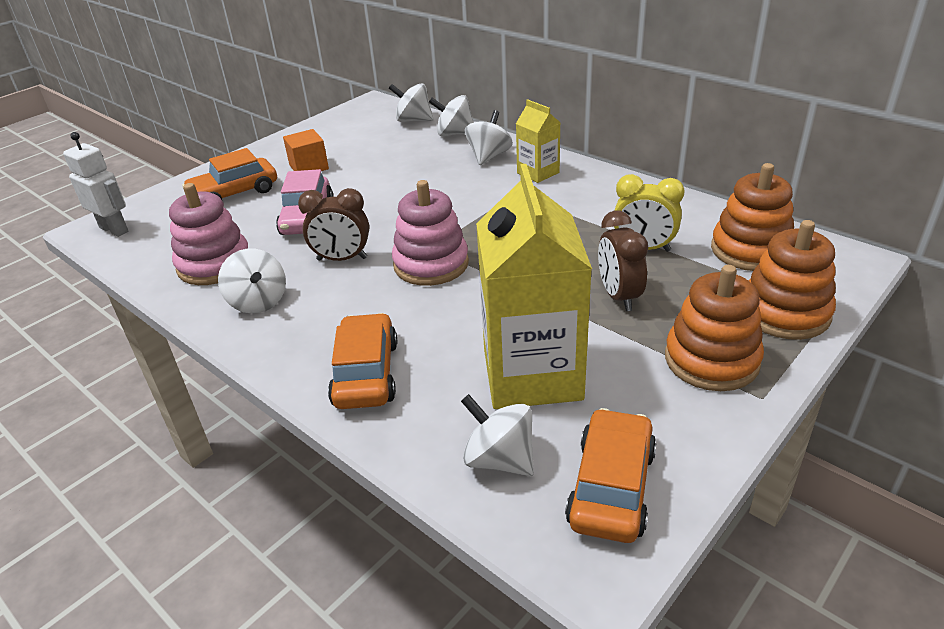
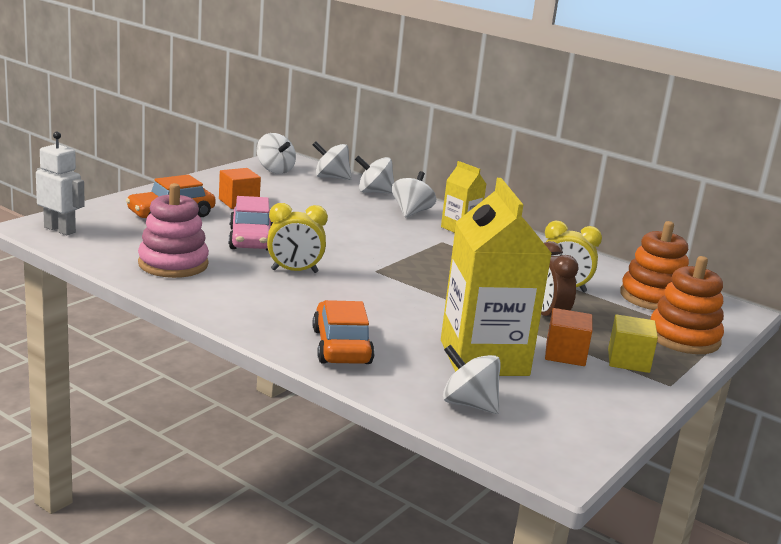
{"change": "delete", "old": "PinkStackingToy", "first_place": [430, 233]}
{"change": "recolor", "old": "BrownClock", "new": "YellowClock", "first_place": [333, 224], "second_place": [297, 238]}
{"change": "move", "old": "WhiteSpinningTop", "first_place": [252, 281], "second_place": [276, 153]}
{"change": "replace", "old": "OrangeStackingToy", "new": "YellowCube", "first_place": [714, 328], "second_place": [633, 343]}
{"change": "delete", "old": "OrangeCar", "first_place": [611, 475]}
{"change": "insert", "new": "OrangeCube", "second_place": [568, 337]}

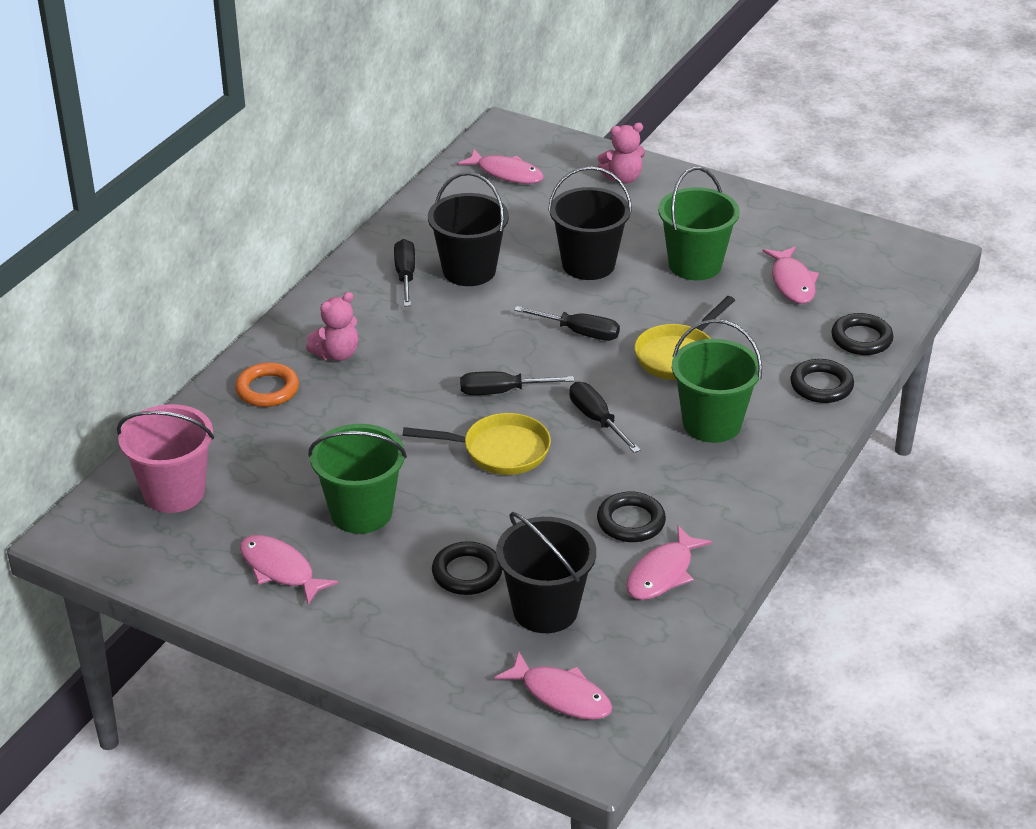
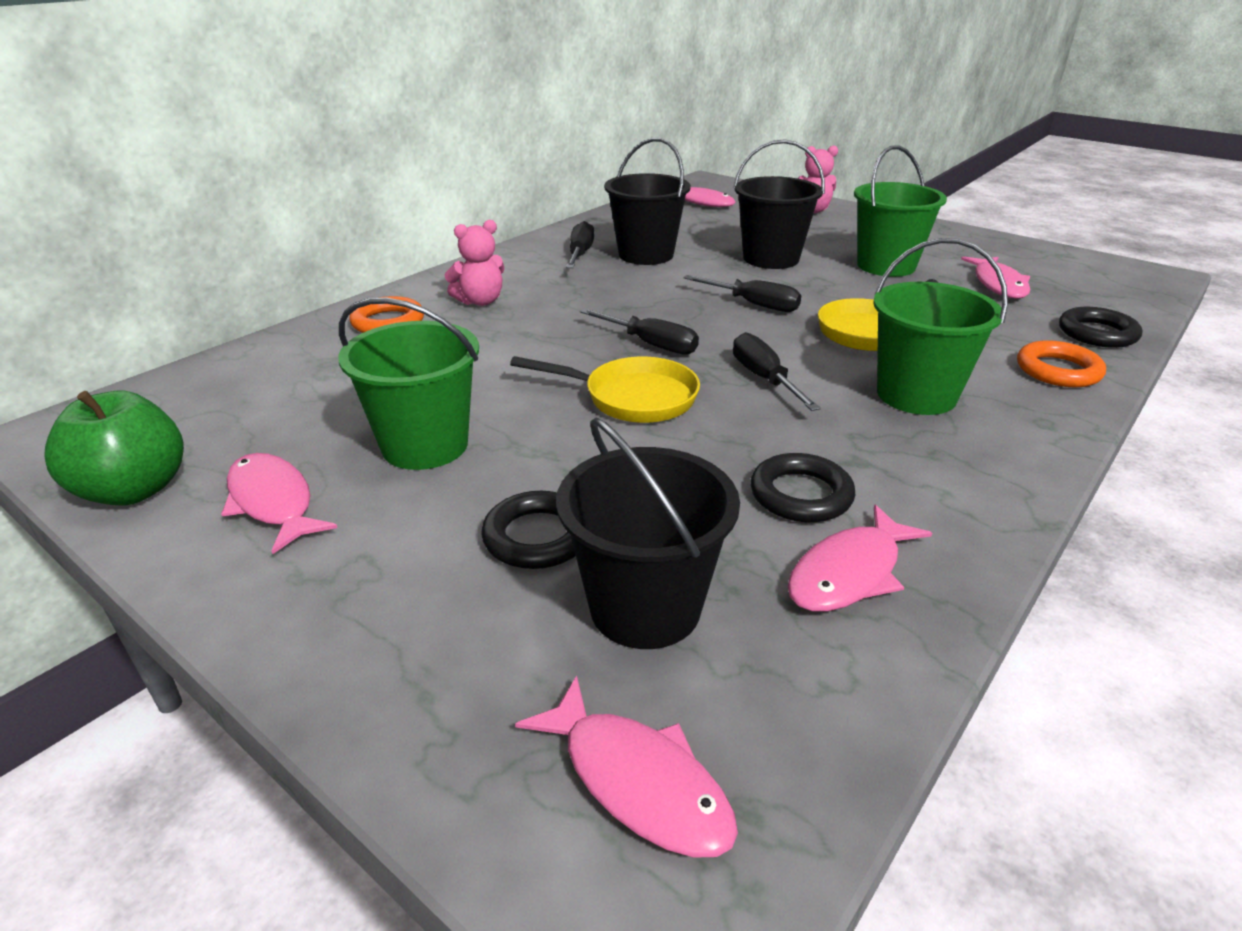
{"change": "recolor", "old": "BlackRing", "new": "OrangeRing", "first_place": [822, 381], "second_place": [1061, 363]}
{"change": "rotate", "old": "BlackScrewdriver", "first_place": [517, 383], "second_place": [639, 332], "degrees": -150}
{"change": "delete", "old": "PinkBucket", "first_place": [165, 458]}
{"change": "insert", "new": "GreenApple", "second_place": [114, 447]}

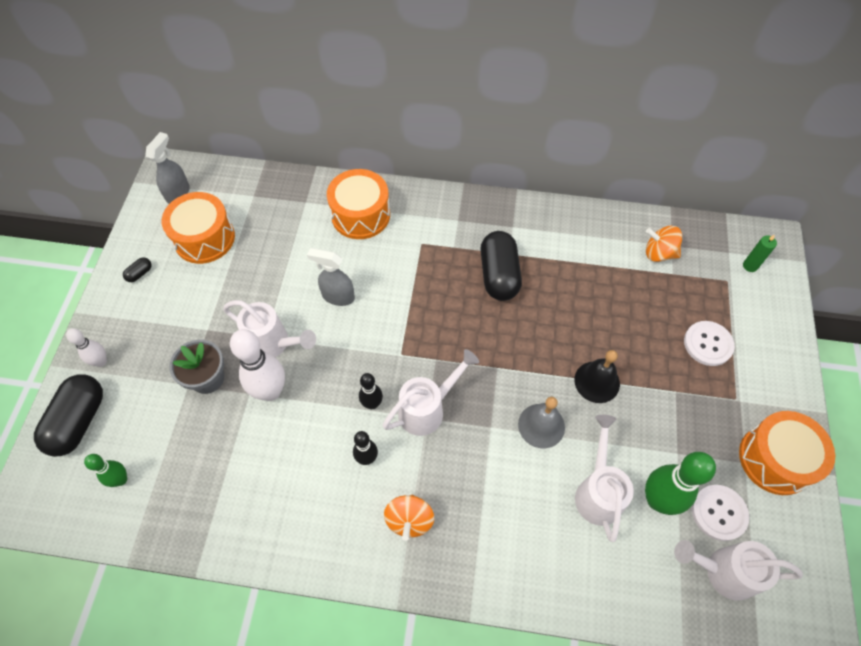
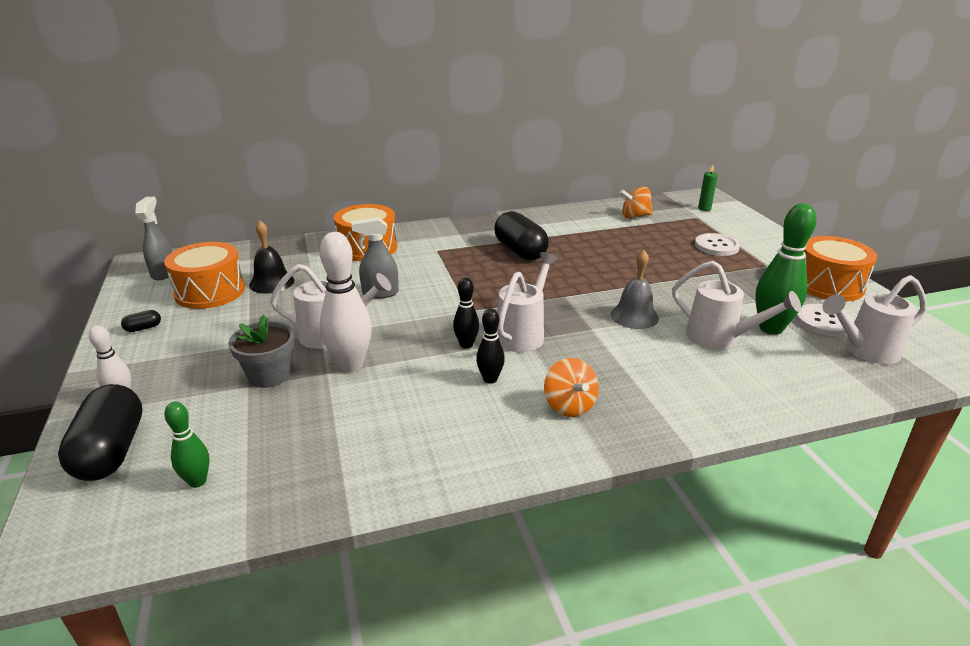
{"change": "rotate", "old": "BlackCapsule", "first_place": [137, 270], "second_place": [141, 321], "degrees": 45}
{"change": "move", "old": "BlackBell", "first_place": [597, 376], "second_place": [271, 257]}
{"change": "rotate", "old": "WhiteWateringCan", "first_place": [604, 478], "second_place": [736, 305], "degrees": 150}

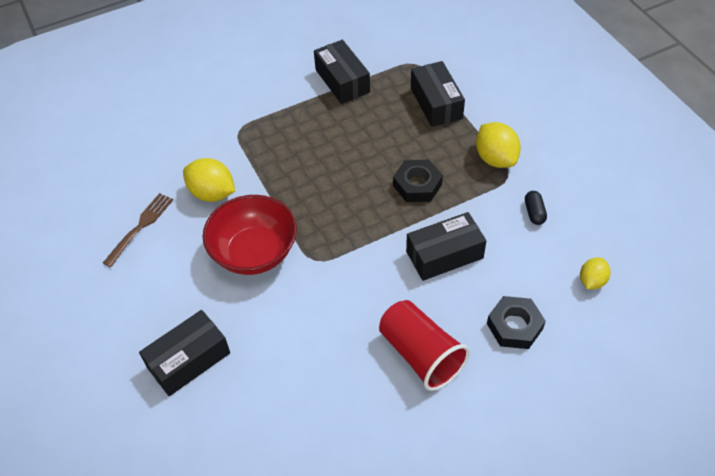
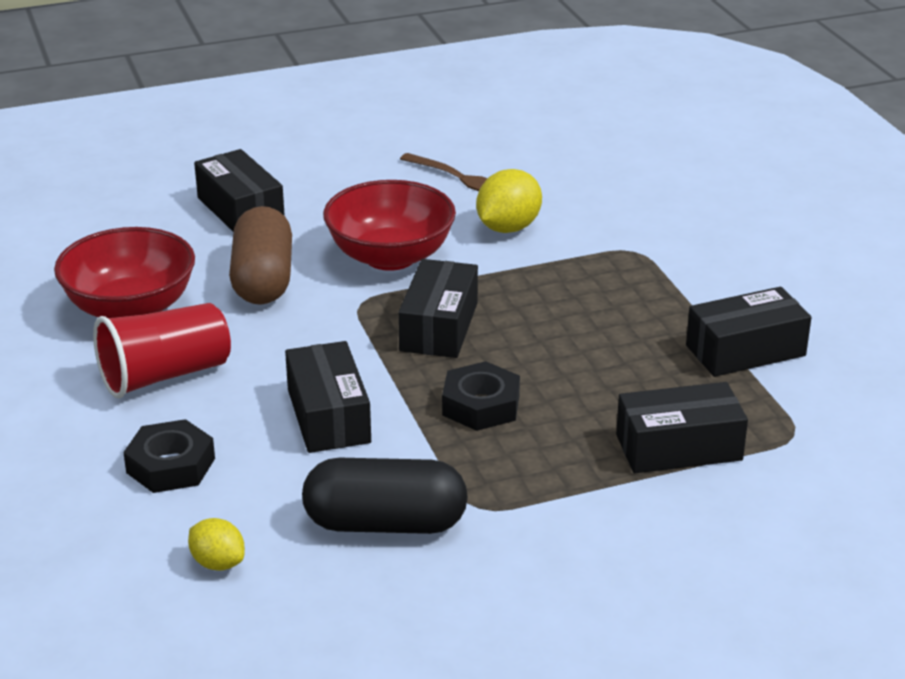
{"change": "delete", "old": "YellowLemon", "first_place": [498, 145]}
{"change": "resize", "old": "BlackCapsule", "first_place": [536, 208], "second_place": [385, 496], "factor": 2.3}
{"change": "insert", "new": "BrownCapsule", "second_place": [260, 255]}
{"change": "insert", "new": "RedBowl", "second_place": [124, 272]}
{"change": "insert", "new": "BlackBox", "second_place": [438, 308]}

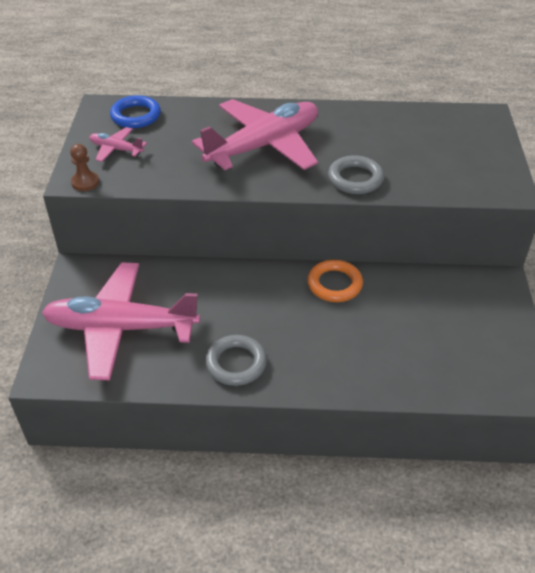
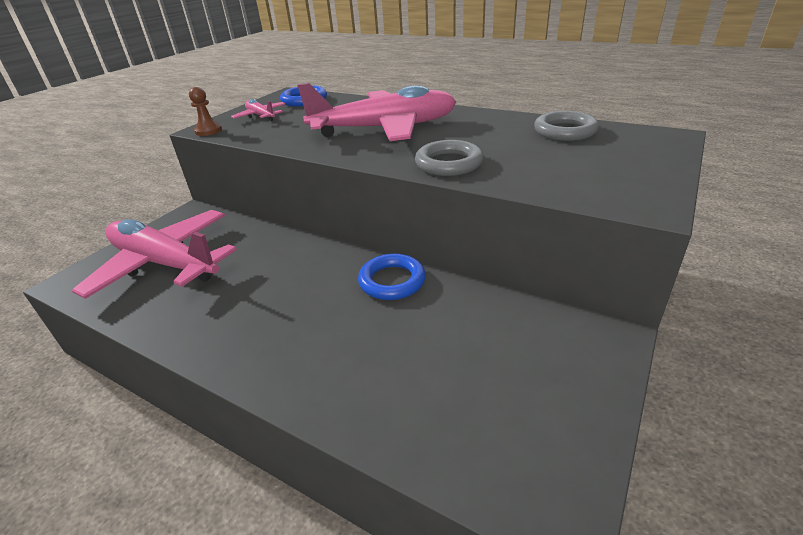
{"change": "recolor", "old": "OrangeRing", "new": "BlueRing", "first_place": [335, 281], "second_place": [392, 277]}
{"change": "move", "old": "GreyRing", "first_place": [236, 360], "second_place": [566, 126]}

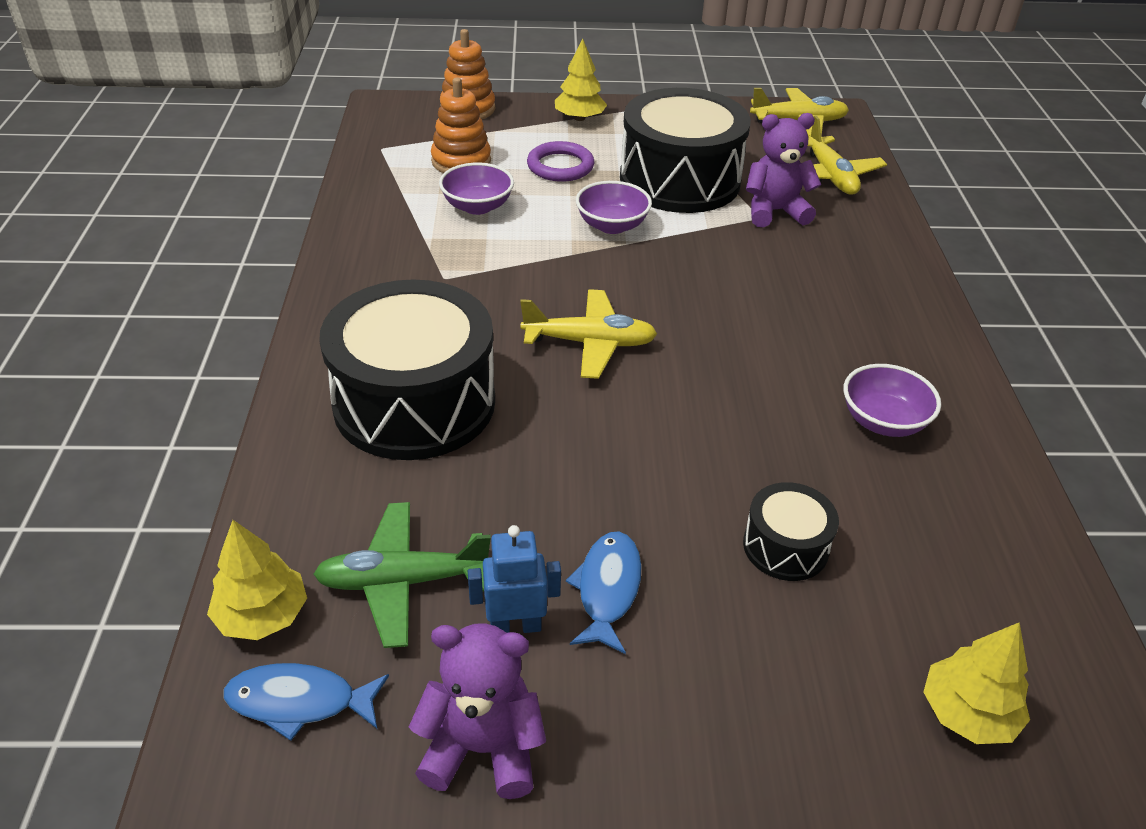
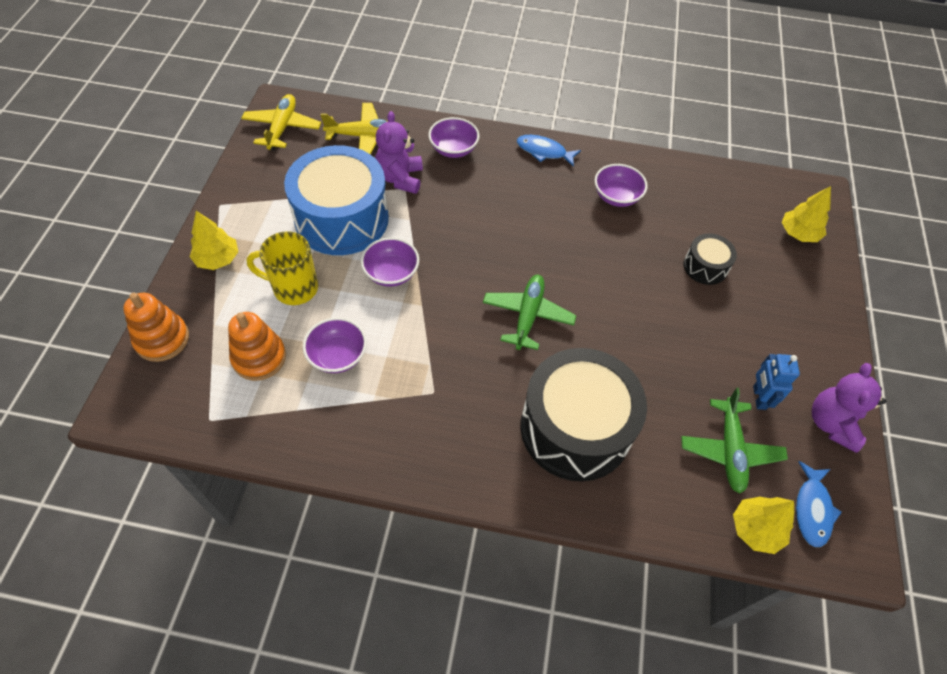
{"change": "recolor", "old": "BlackDrum", "new": "BlueDrum", "first_place": [685, 150], "second_place": [336, 200]}
{"change": "replace", "old": "PurpleRing", "new": "YellowMug", "first_place": [561, 161], "second_place": [282, 268]}
{"change": "recolor", "old": "YellowPlane", "new": "GreenPlane", "first_place": [588, 334], "second_place": [529, 312]}
{"change": "move", "old": "BlueFish", "first_place": [604, 593], "second_place": [549, 151]}
{"change": "insert", "new": "PurpleBowl", "second_place": [454, 137]}

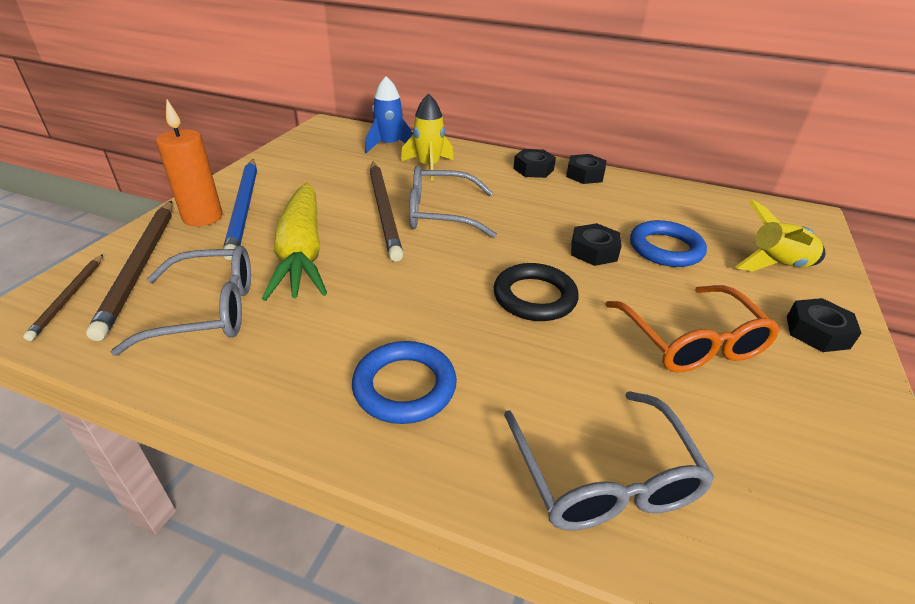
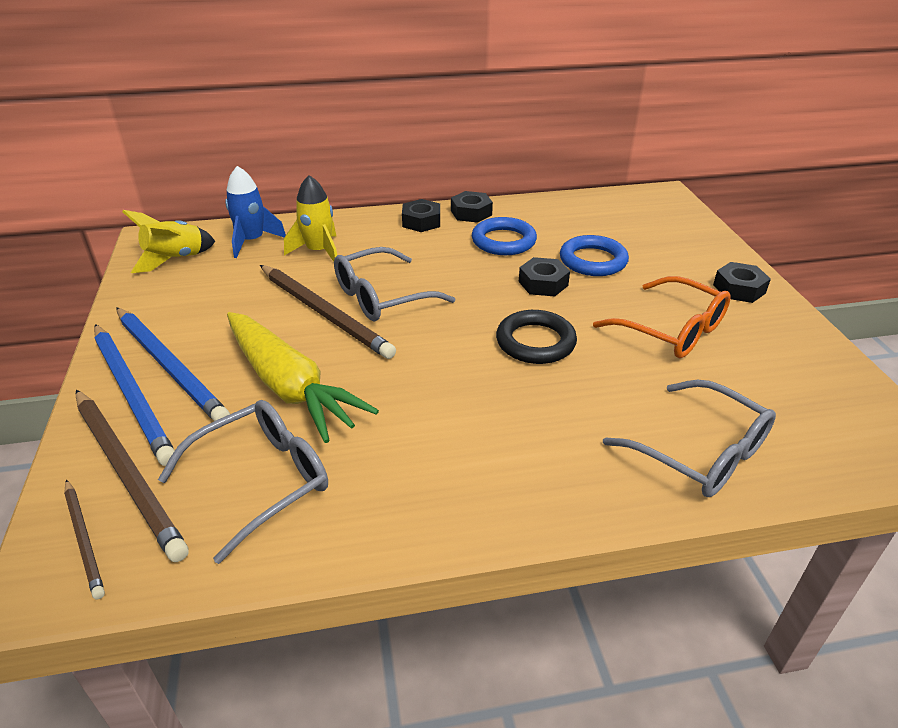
{"change": "replace", "old": "OrangeCandle", "new": "BluePencil", "first_place": [189, 163], "second_place": [134, 395]}
{"change": "move", "old": "YellowRocket", "first_place": [780, 235], "second_place": [169, 241]}
{"change": "move", "old": "BlueRing", "first_place": [404, 382], "second_place": [504, 236]}

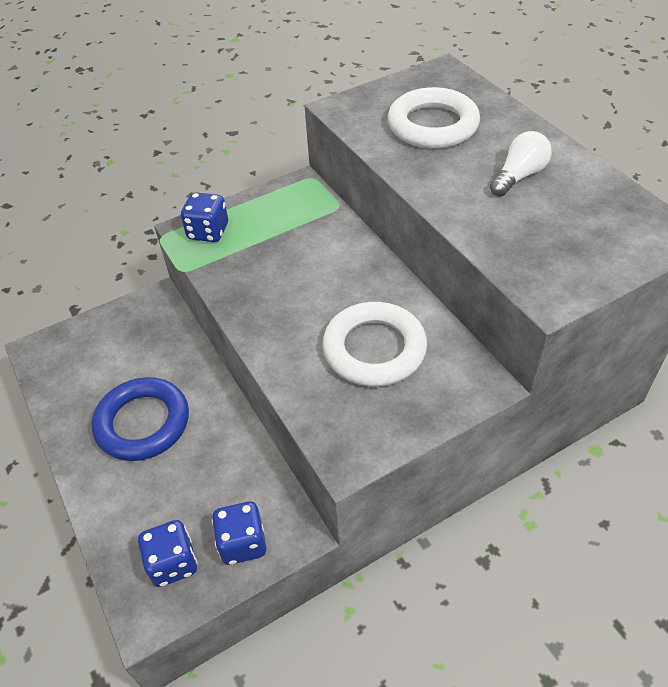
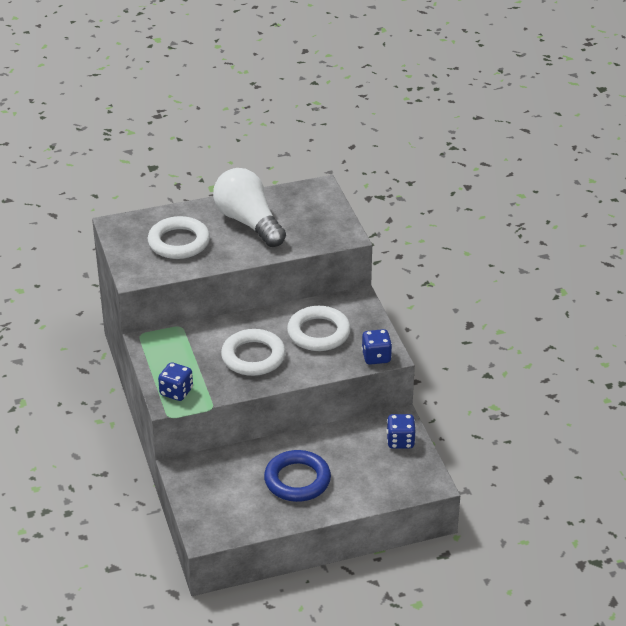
{"change": "resize", "old": "WhiteLightBulb", "first_place": [521, 163], "second_place": [249, 207], "factor": 2.01}
{"change": "move", "old": "BlueDice", "first_place": [168, 553], "second_place": [377, 347]}
{"change": "insert", "new": "WhiteRing", "second_place": [253, 352]}

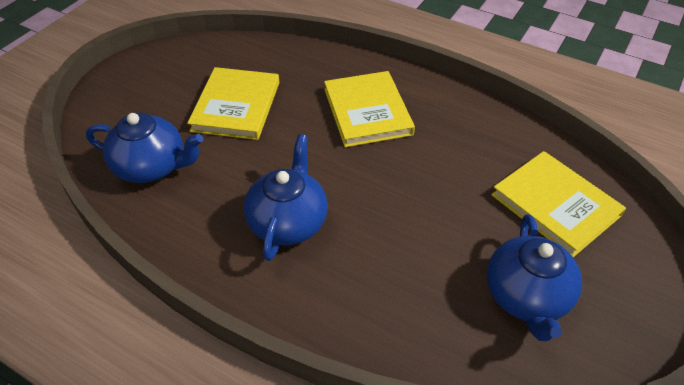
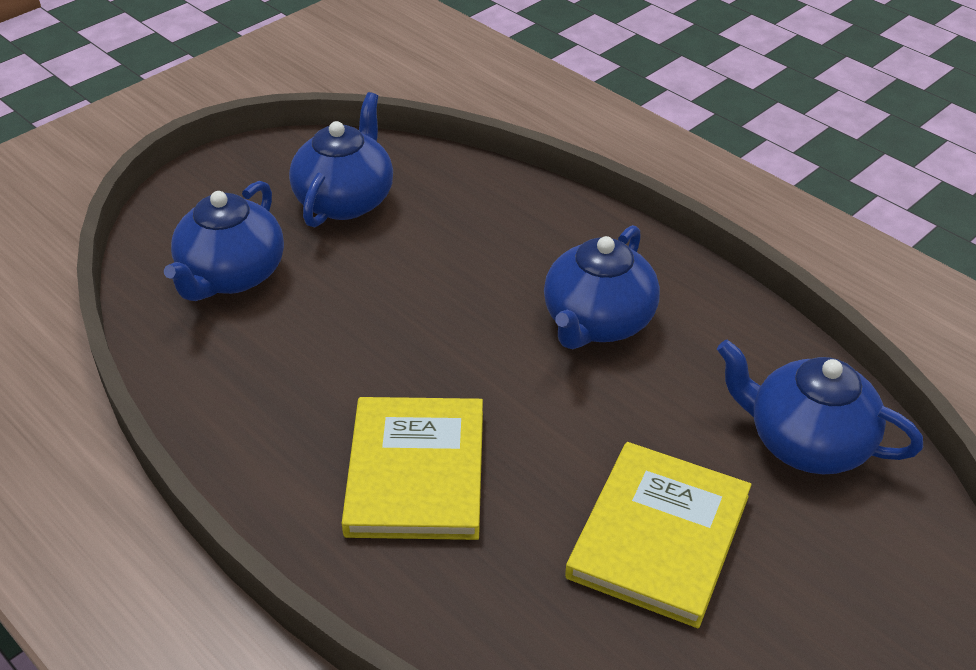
{"change": "replace", "old": "YellowBook", "new": "BlueTeapot", "first_place": [558, 204], "second_place": [224, 241]}

